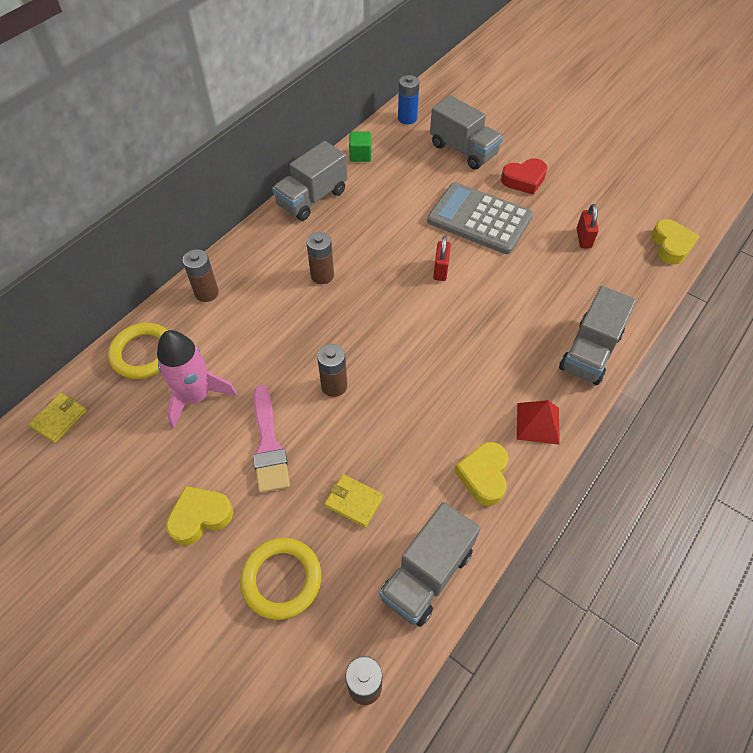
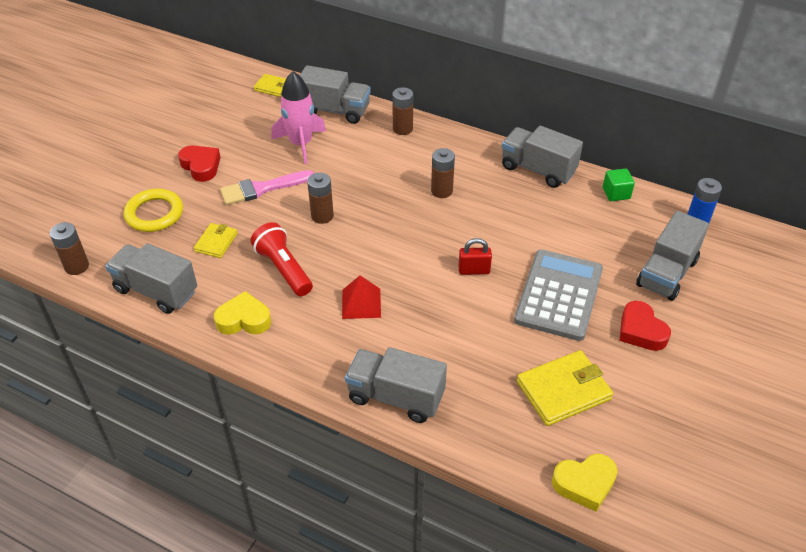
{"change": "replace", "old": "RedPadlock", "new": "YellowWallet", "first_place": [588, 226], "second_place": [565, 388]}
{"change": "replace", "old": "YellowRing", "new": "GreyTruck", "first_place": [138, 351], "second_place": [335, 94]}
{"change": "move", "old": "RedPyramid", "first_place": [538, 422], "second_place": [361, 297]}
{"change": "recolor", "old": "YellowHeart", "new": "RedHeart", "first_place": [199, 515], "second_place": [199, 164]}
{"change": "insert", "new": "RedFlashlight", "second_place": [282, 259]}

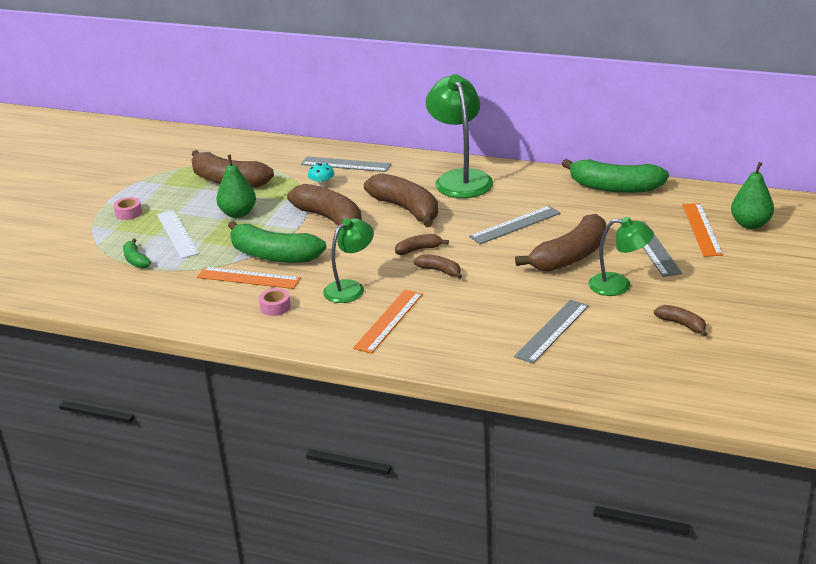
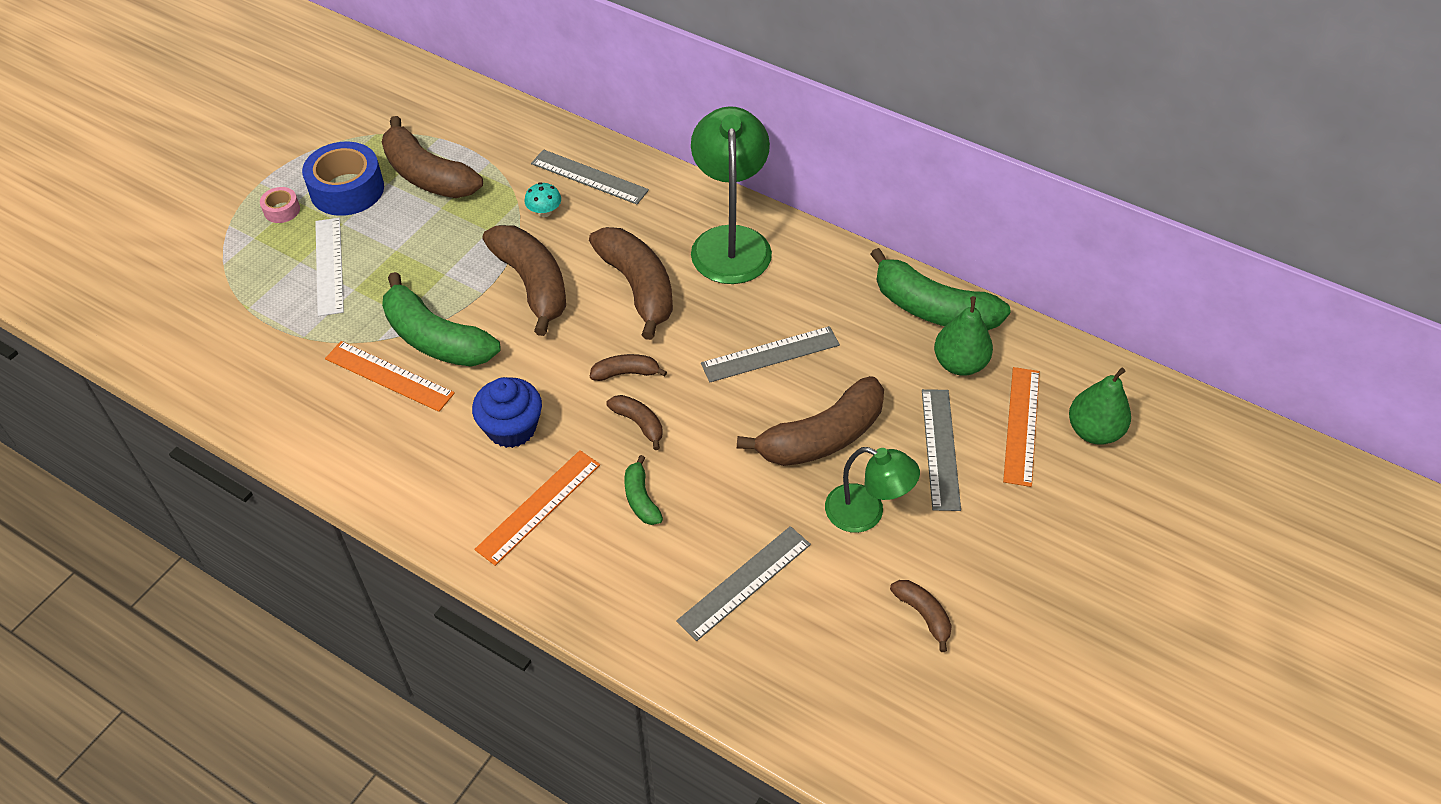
{"change": "move", "old": "GreenPear", "first_place": [236, 186], "second_place": [963, 336]}
{"change": "replace", "old": "GreenLamp", "new": "BlueCupcake", "first_place": [348, 260], "second_place": [507, 412]}
{"change": "move", "old": "GreenBanana", "first_place": [137, 253], "second_place": [644, 490]}
{"change": "delete", "old": "PinkTape", "first_place": [275, 302]}
{"change": "insert", "new": "BlueTape", "second_place": [343, 179]}

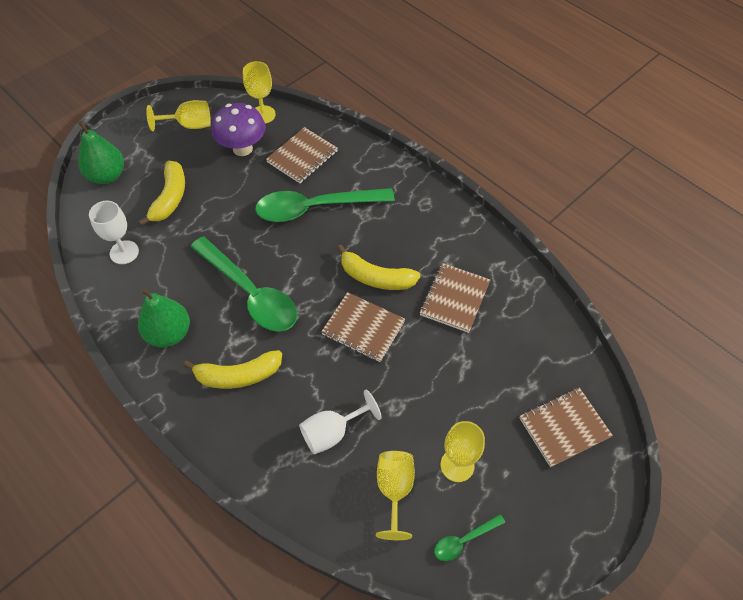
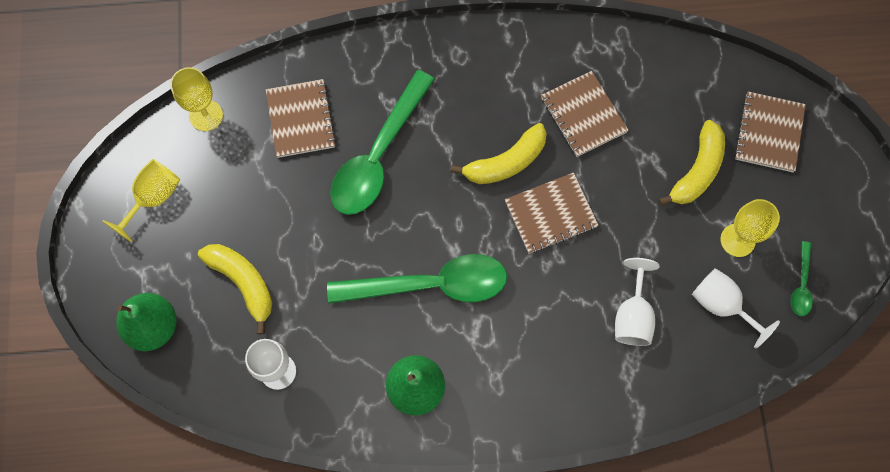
{"change": "delete", "old": "PurpleMushroom", "first_place": [238, 129]}
{"change": "move", "old": "YellowBanana", "first_place": [232, 369], "second_place": [691, 163]}
{"change": "recolor", "old": "YellowGoblet", "new": "WhiteGoblet", "first_place": [395, 495], "second_place": [736, 308]}

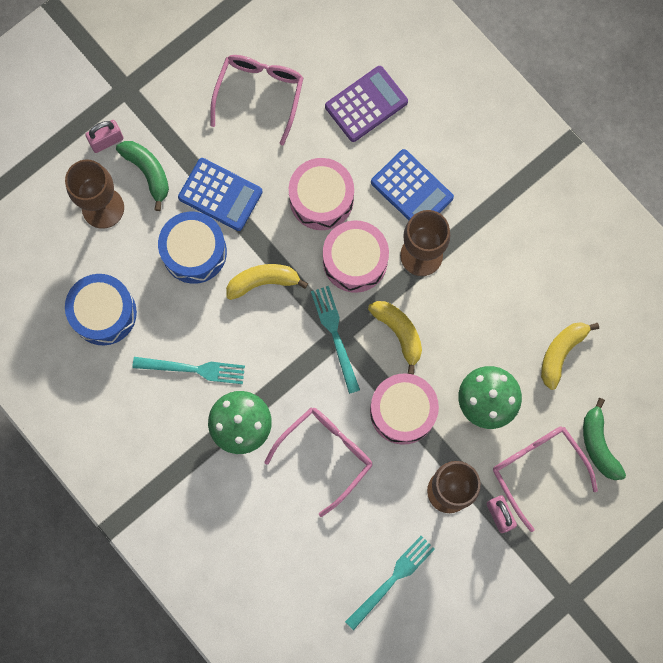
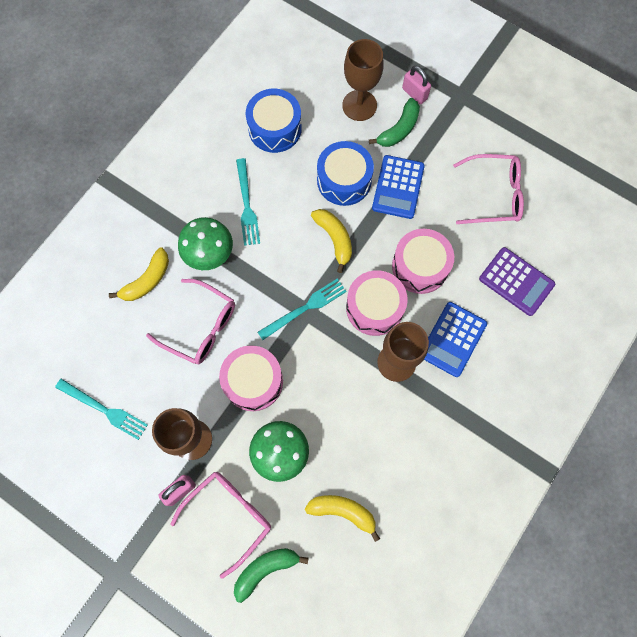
{"change": "move", "old": "YellowBanana", "first_place": [395, 338], "second_place": [139, 274]}

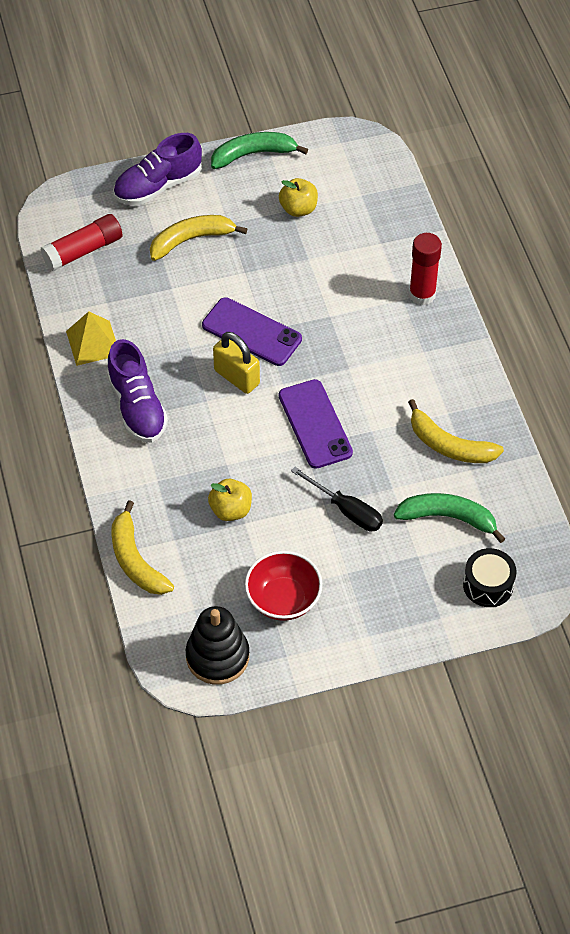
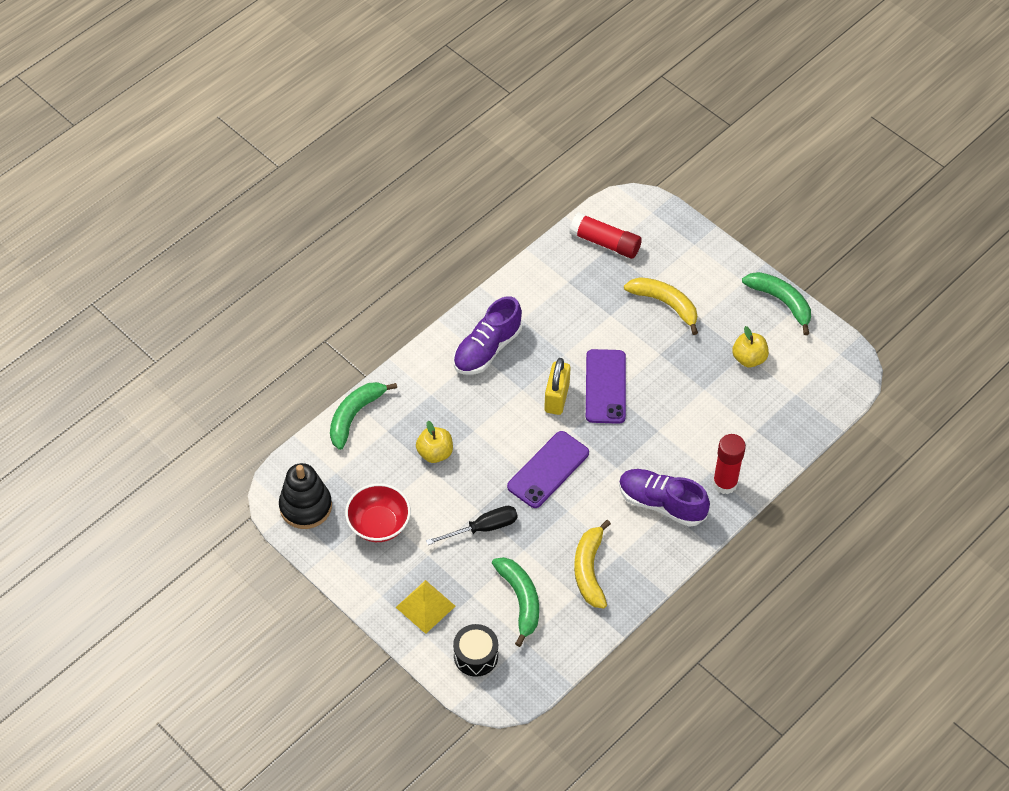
{"change": "move", "old": "PurpleShoe", "first_place": [157, 169], "second_place": [664, 498]}
{"change": "move", "old": "YellowPyramid", "first_place": [91, 338], "second_place": [425, 607]}
{"change": "rotate", "old": "BlackScrewdriver", "first_place": [337, 499], "second_place": [472, 525], "degrees": -120}
{"change": "recolor", "old": "YellowBanana", "new": "GreenBanana", "first_place": [142, 547], "second_place": [363, 416]}

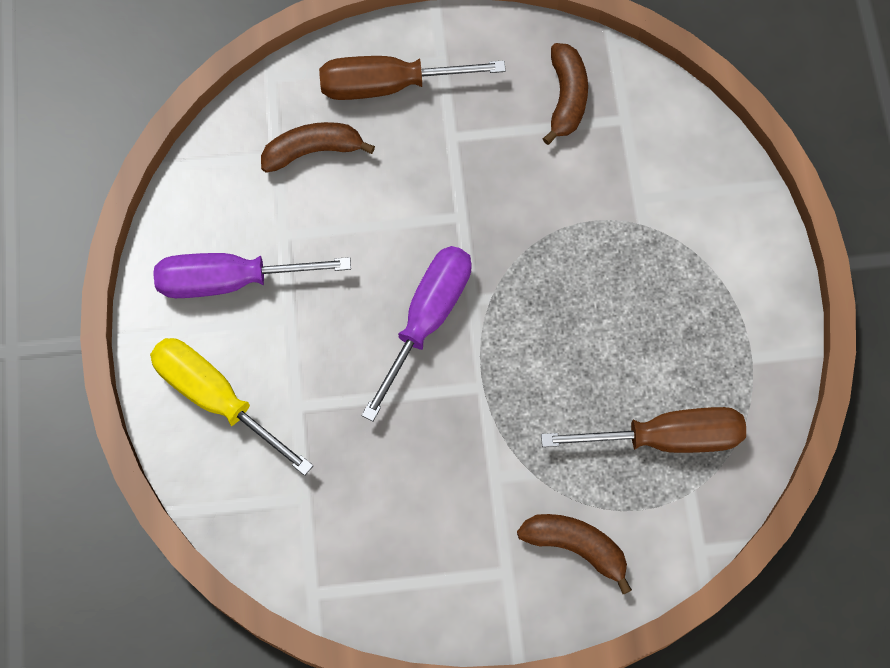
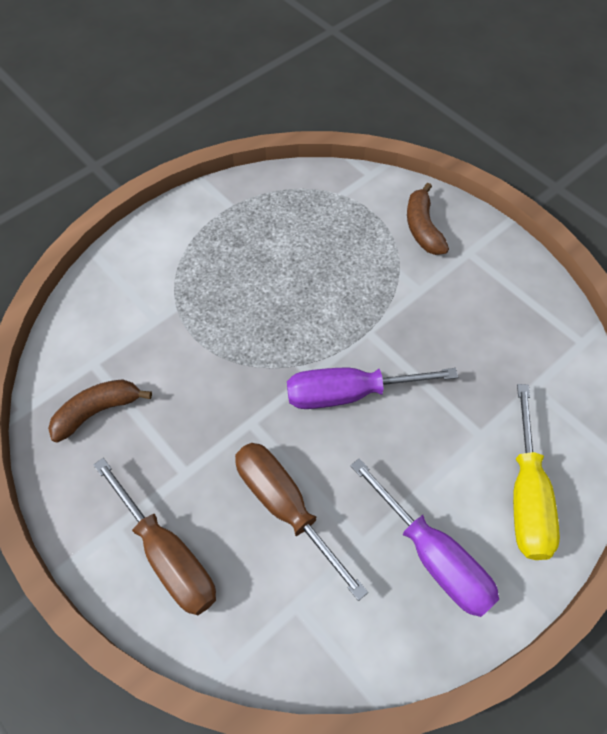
{"change": "delete", "old": "BrownBanana", "first_place": [318, 147]}
{"change": "move", "old": "BrownScrewdriver", "first_place": [643, 430], "second_place": [301, 522]}

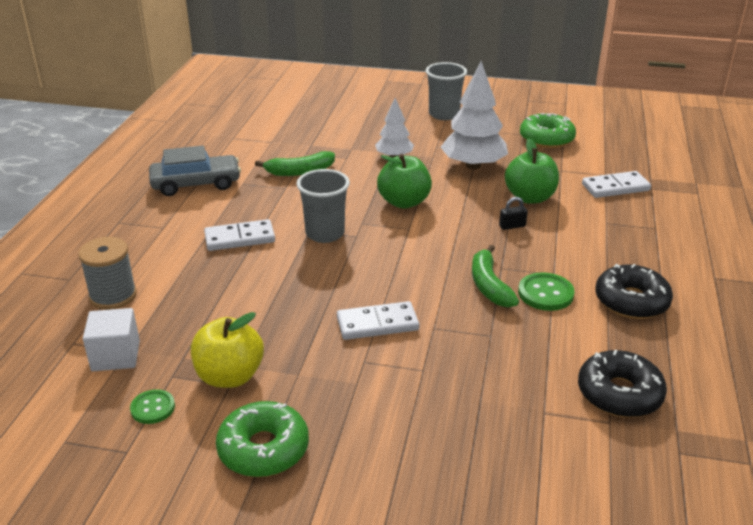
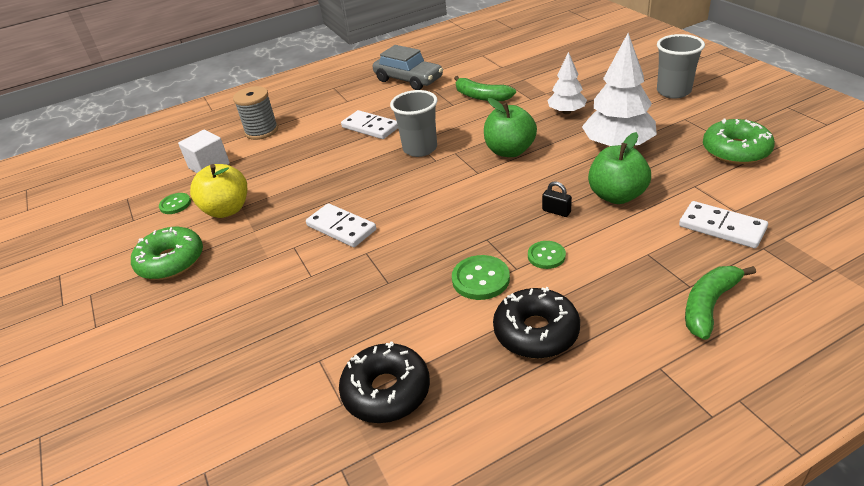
{"change": "move", "old": "GreenBanana", "first_place": [495, 276], "second_place": [720, 303]}
{"change": "insert", "new": "GreenButton", "second_place": [547, 255]}

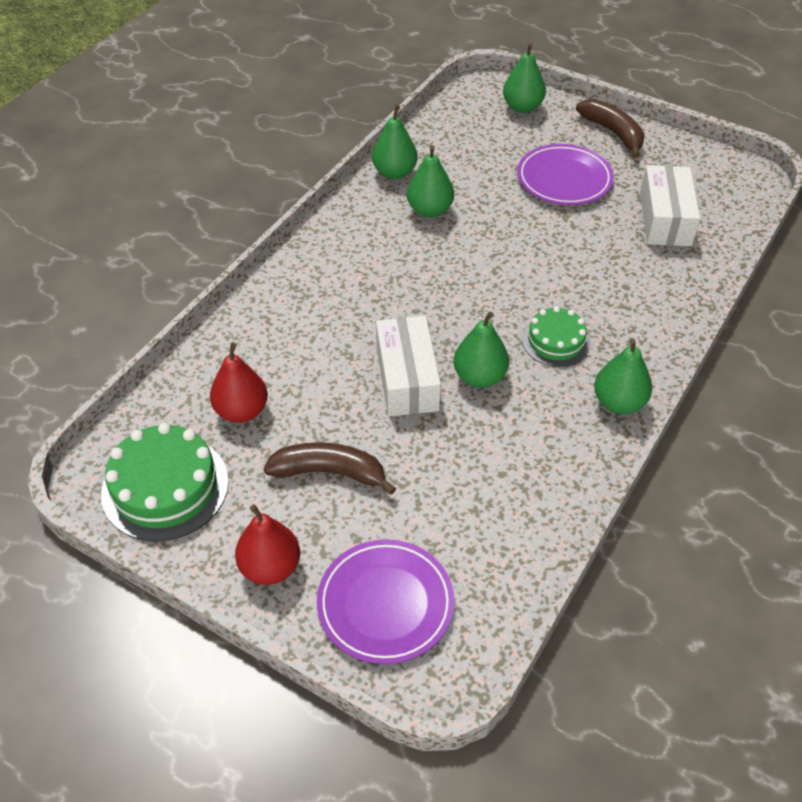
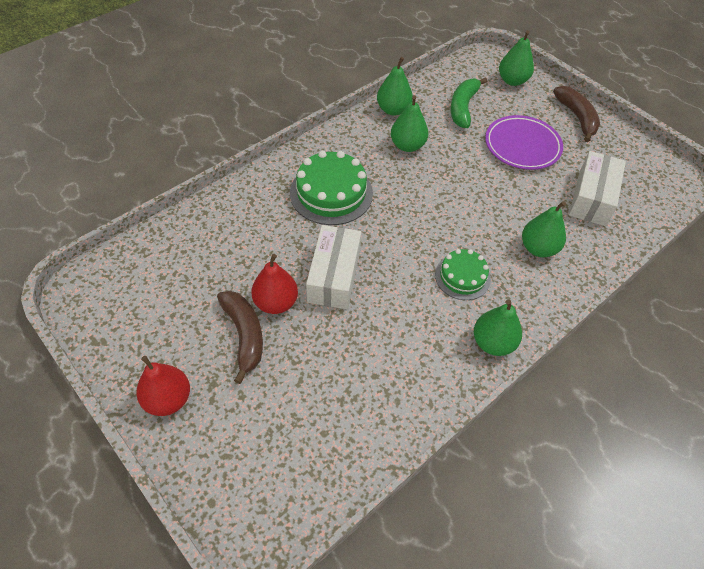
{"change": "move", "old": "GreenPear", "first_place": [481, 350], "second_place": [544, 229]}
{"change": "move", "old": "RedPear", "first_place": [239, 382], "second_place": [274, 284]}
{"change": "move", "old": "GreenCake", "first_place": [165, 482], "second_place": [331, 188]}
{"change": "rotate", "old": "BrownBanana", "first_place": [330, 468], "second_place": [240, 337], "degrees": 45}
{"change": "delete", "old": "PurplePlate", "first_place": [385, 601]}
{"change": "insert", "new": "GreenBanana", "second_place": [469, 102]}

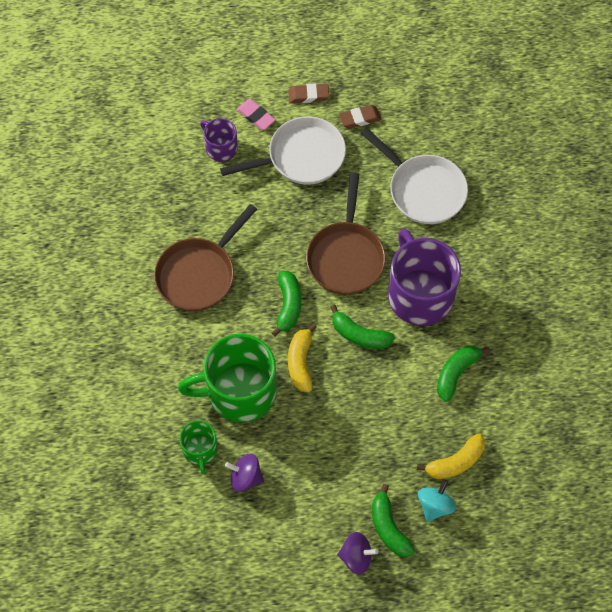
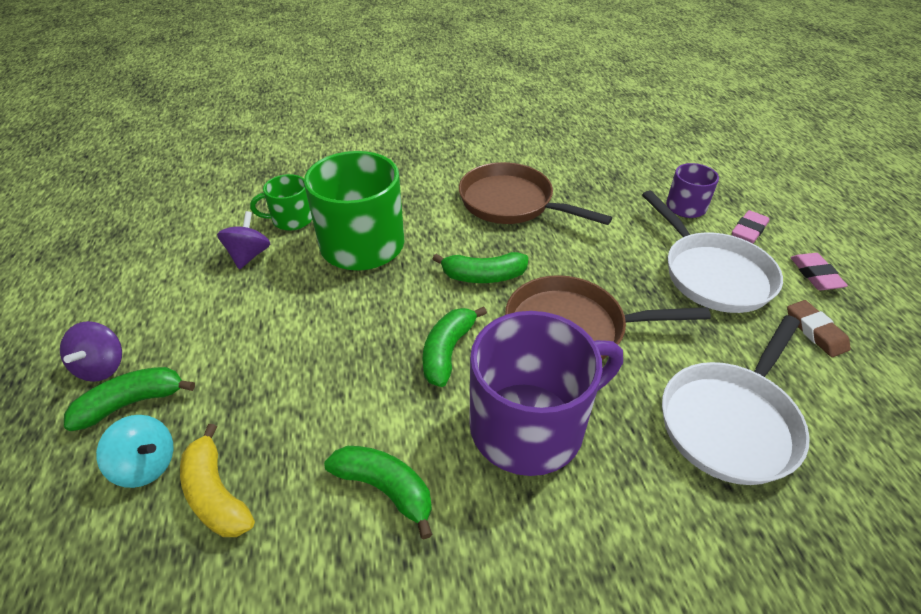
{"change": "recolor", "old": "BrownEraser", "new": "PinkEraser", "first_place": [308, 93], "second_place": [819, 271]}
{"change": "delete", "old": "YellowBanana", "first_place": [302, 357]}

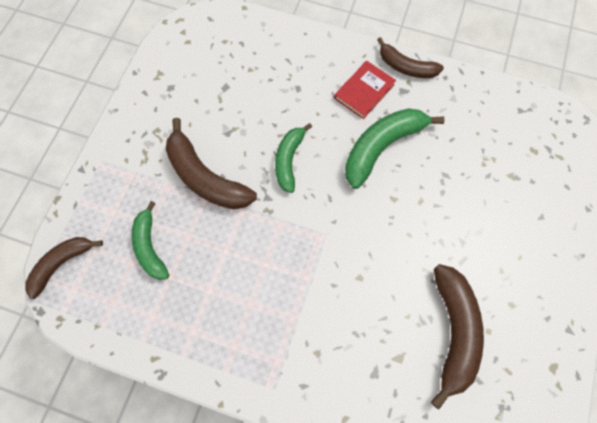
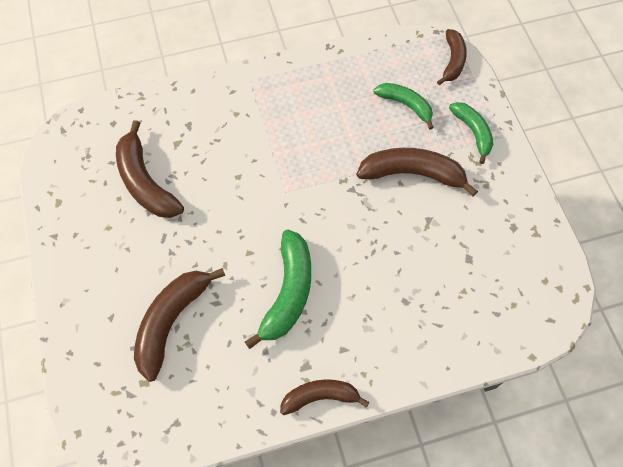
{"change": "delete", "old": "RedBook", "first_place": [365, 90]}
{"change": "move", "old": "GreenBanana", "first_place": [293, 158], "second_place": [471, 133]}
{"change": "insert", "new": "BrownBanana", "second_place": [179, 325]}

